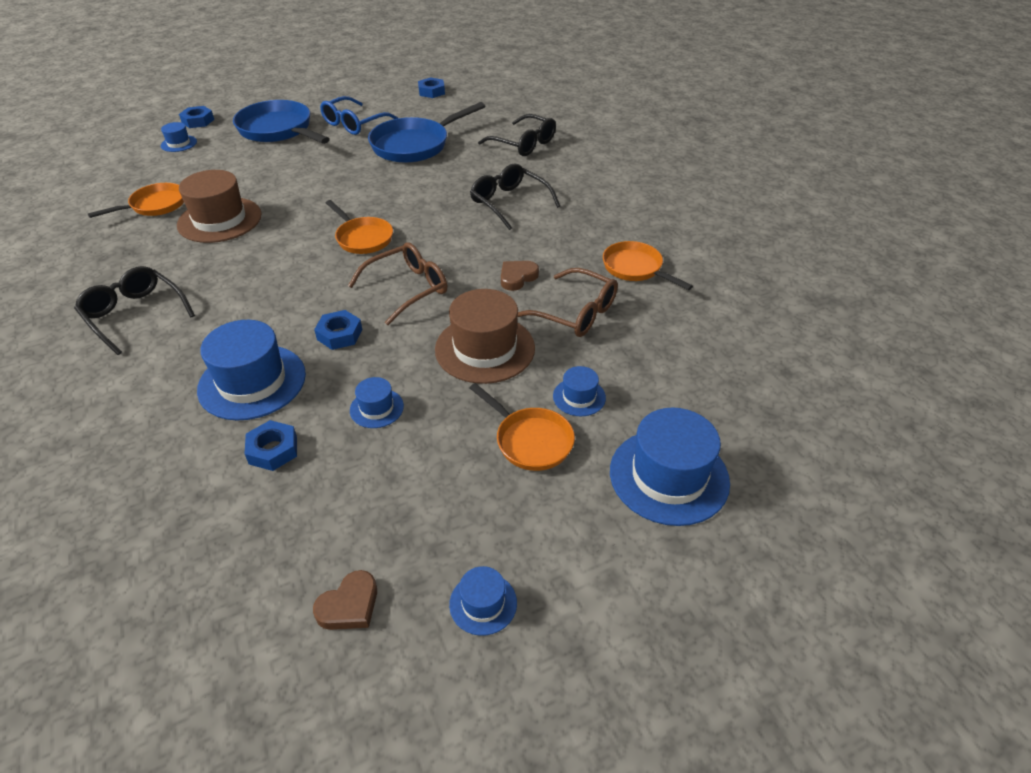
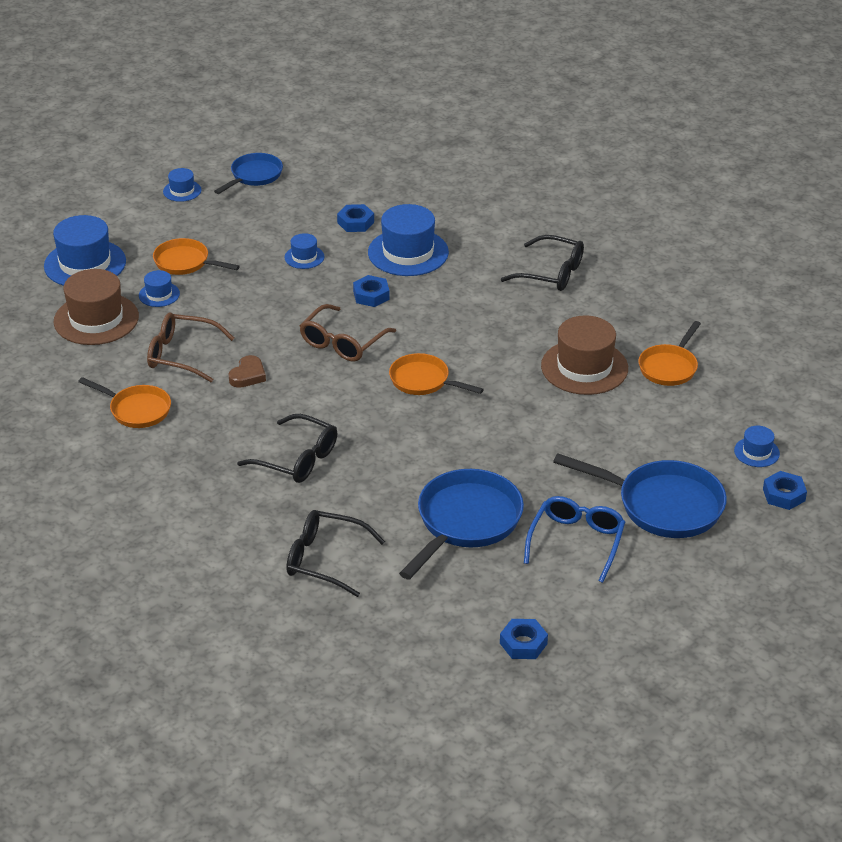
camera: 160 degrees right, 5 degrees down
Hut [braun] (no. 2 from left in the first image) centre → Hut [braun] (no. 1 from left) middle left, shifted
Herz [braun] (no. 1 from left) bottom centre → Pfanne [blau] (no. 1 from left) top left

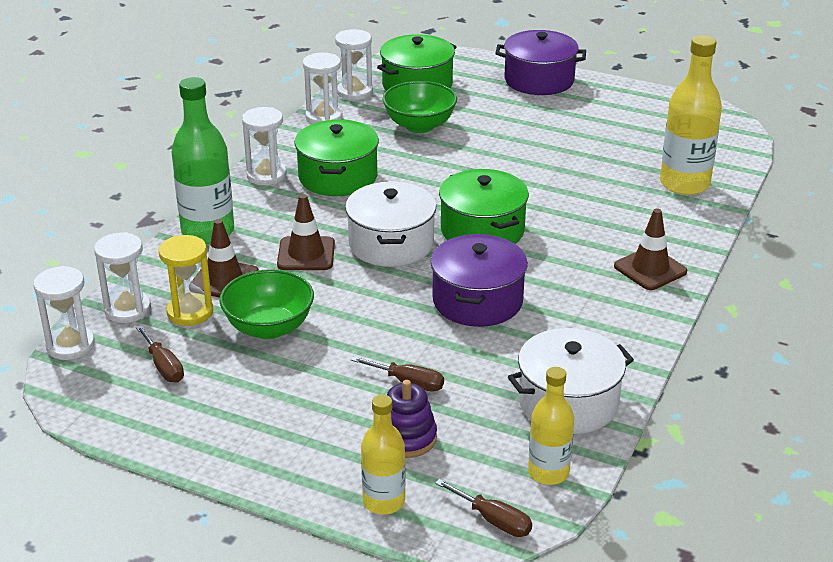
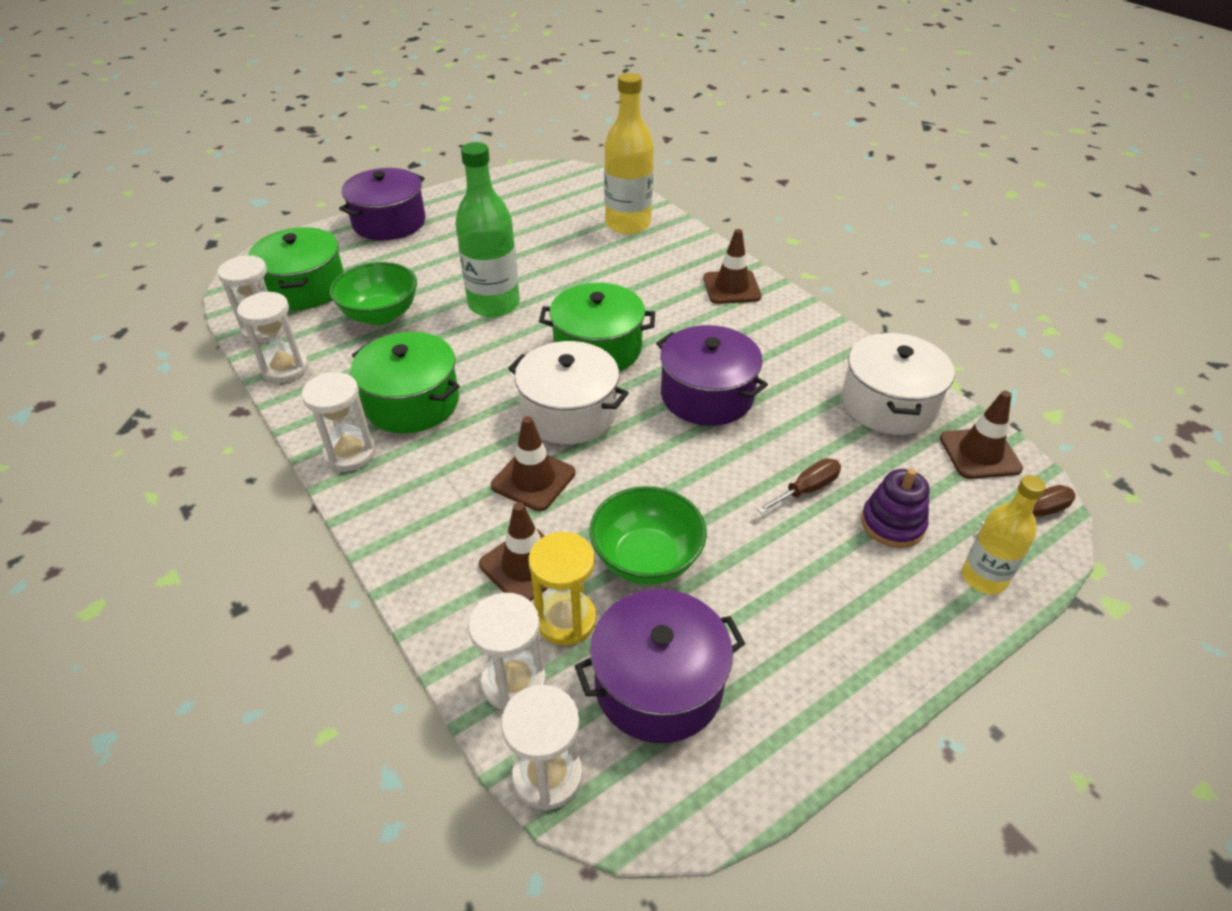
camera: 60 degrees left, 10 degrees up
Flasche [grün] top left → Flasche [grün] top centre, shifted
Schraubenzieher [braun] (no. 1 from left) middle left → Kochtopf [lila] (no. 2 from left) bottom centre
Flasche [gelb] (no. 2 from left) bottom centre → Leitkegel [braun] (no. 4 from left) middle right

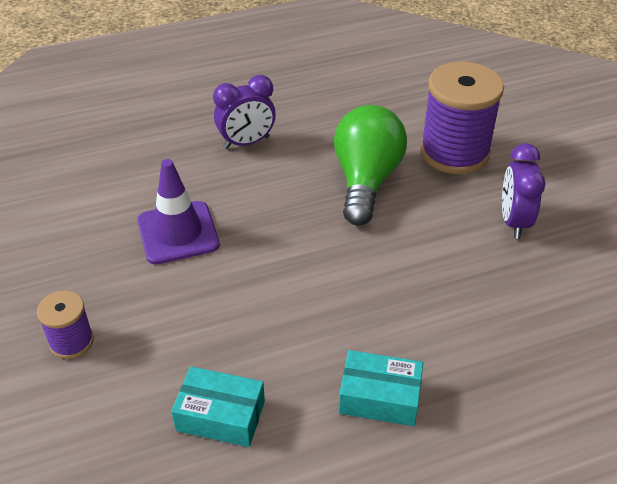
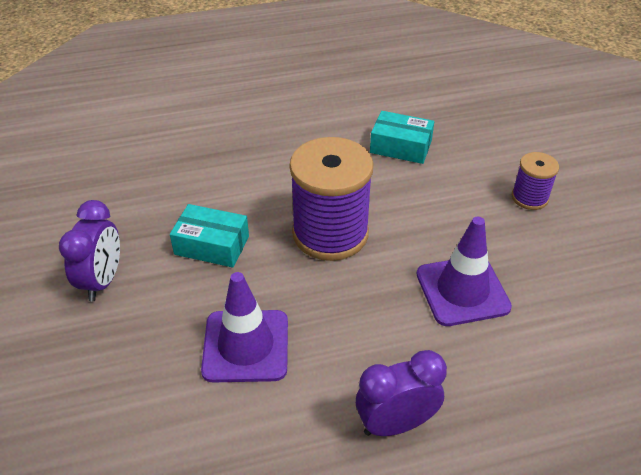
camera: 175 degrees left, 0 degrees up
Schachtel [türkis] (no. 2 from left in the first image) bottom centre → Schachtel [türkis] (no. 1 from left) middle left, shifted
Garnrolle [lila] (no. 2 from left in the first image) top right → Garnrolle [lila] (no. 1 from left) centre, shifted
Glühbirne [grün] centre → Leitkegel [lila] (no. 1 from left) bottom centre

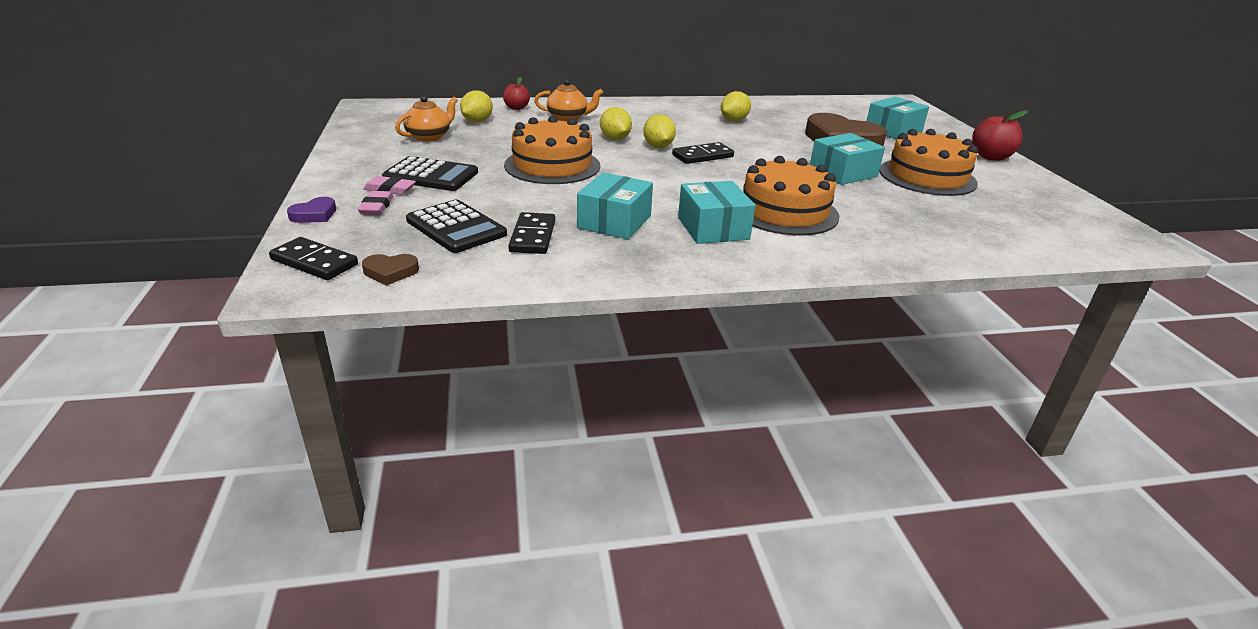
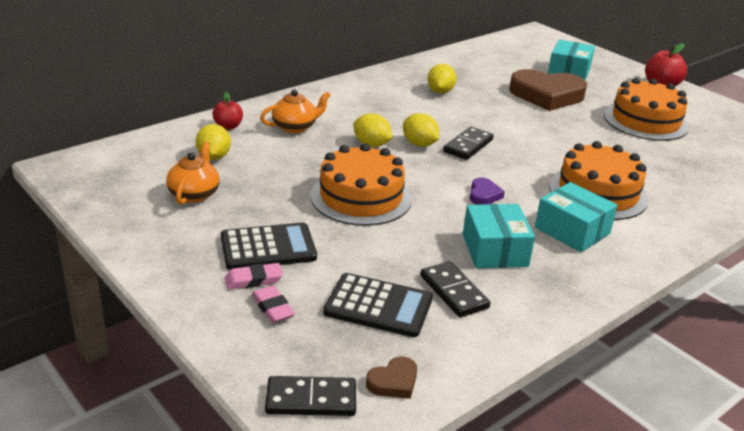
camera: 30 degrees left, 0 degrees up
Schachtel [türkis] (no. 3 from left) top right → -
Herz [lila] middle left → Herz [lila] centre, shifted

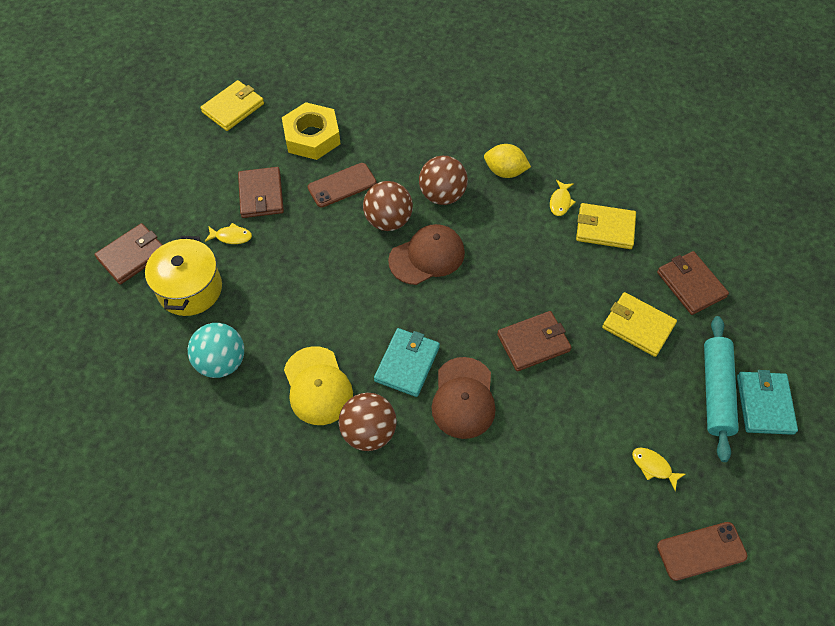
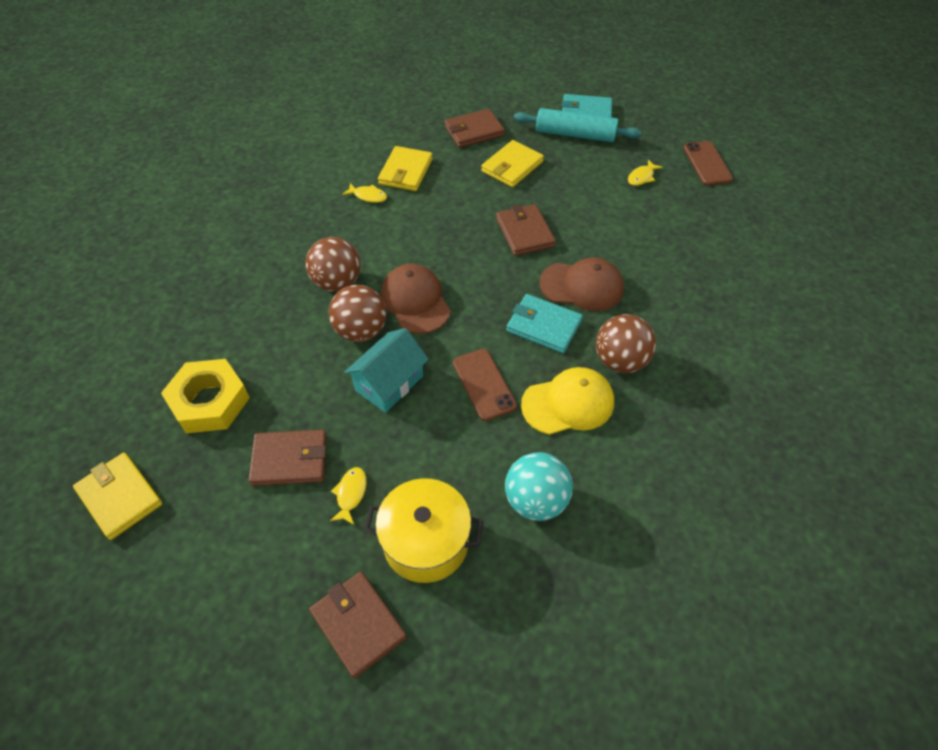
camera: 85 degrees left, 5 degrees down
Zitrone [gelb] top centre → -
- → Haus [türkis] centre
Handy [braun] (no. 1 from left) top centre → Handy [braun] (no. 1 from left) centre, shifted

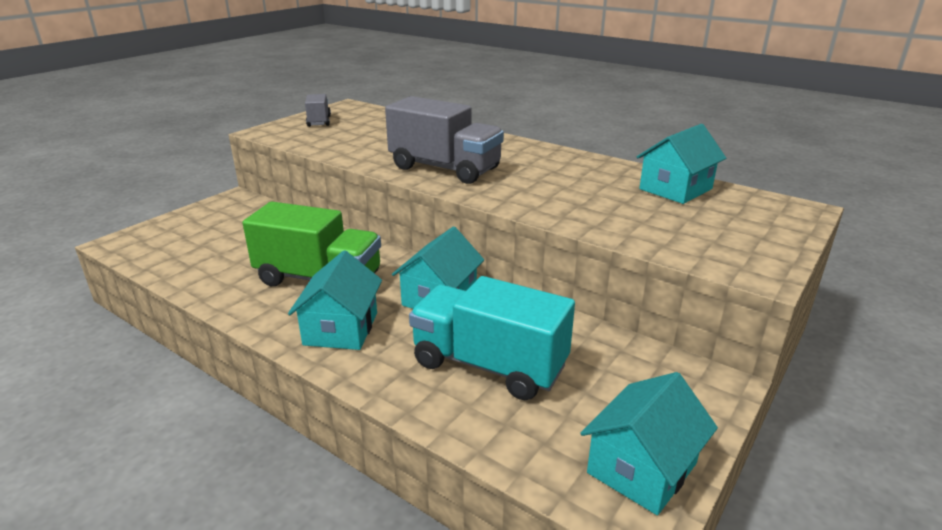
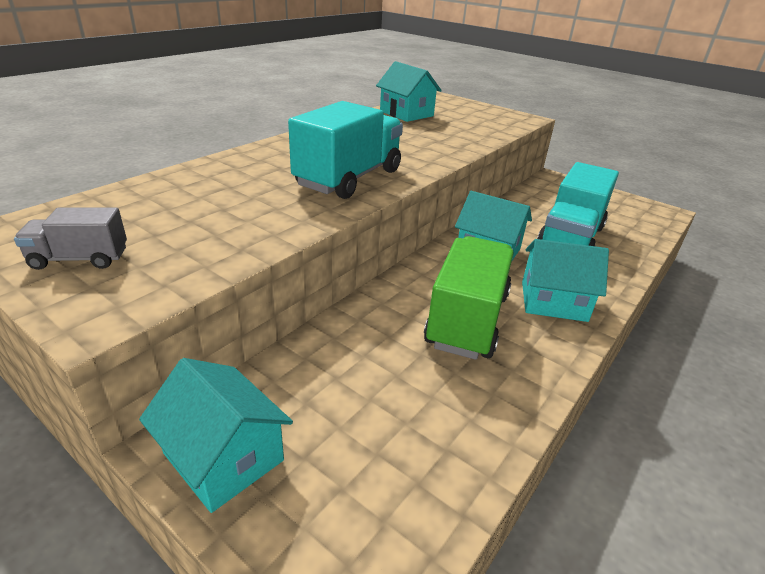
camera: 90 degrees left, 5 degrees up
Haus [türkis] (no. 3 from left in the first image) bottom right → Haus [türkis] (no. 1 from left) bottom left, shifted
Lastwagen [grau] (no. 2 from left) top centre → Lastwagen [türkis] (no. 1 from left) top centre

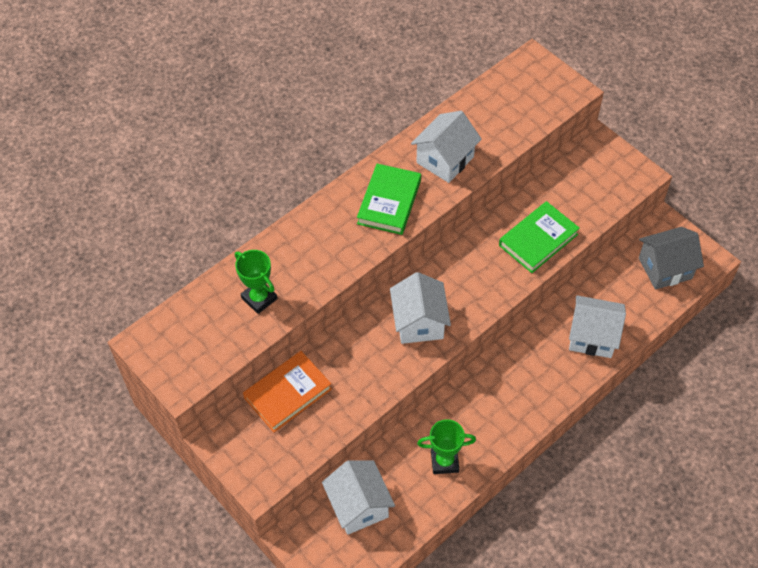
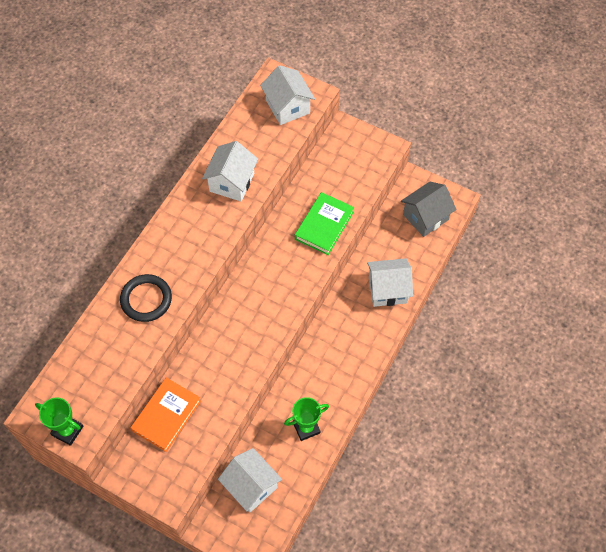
camera: 20 degrees left, 5 degrees up
Buch [grün] (no. 1 from left) centre → -
- → Ring [schwarz] middle left
Pokal [grün] (no. 1 from left) centre → Pokal [grün] (no. 1 from left) bottom left, shifted
Haus [weiß] (no. 2 from left in the first image) centre → Haus [weiß] (no. 3 from left) top centre, shifted

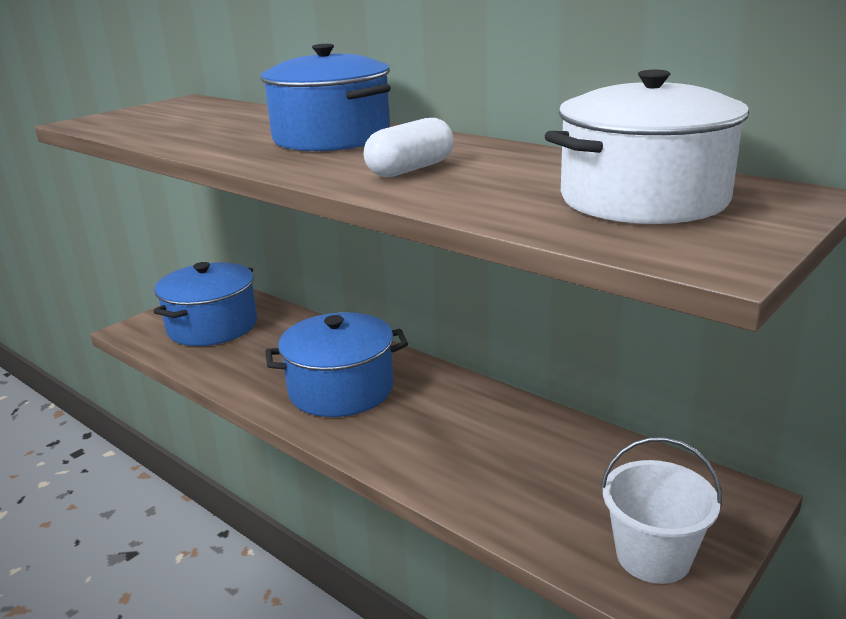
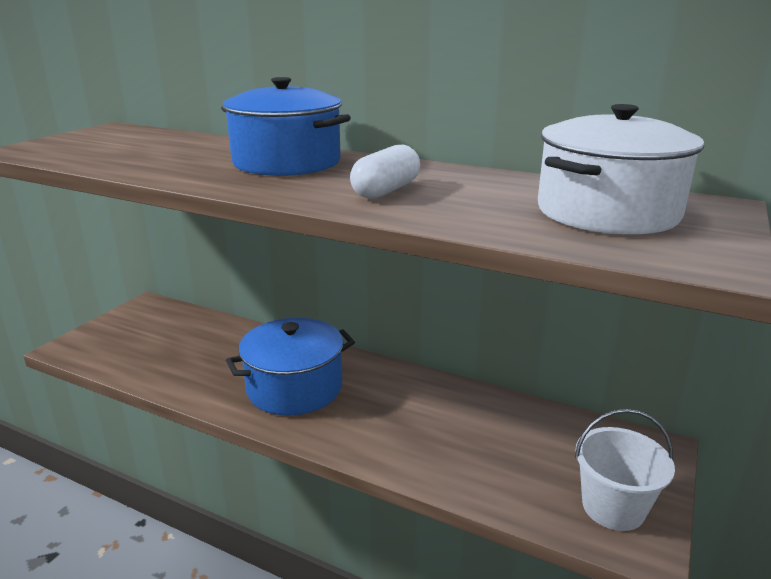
camera: 15 degrees left, 0 degrees up
Kochtopf [blau] (no. 1 from left) middle left → -

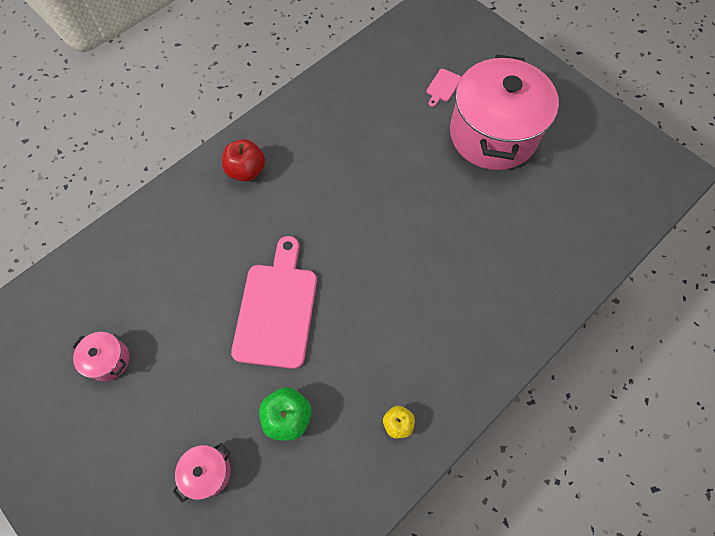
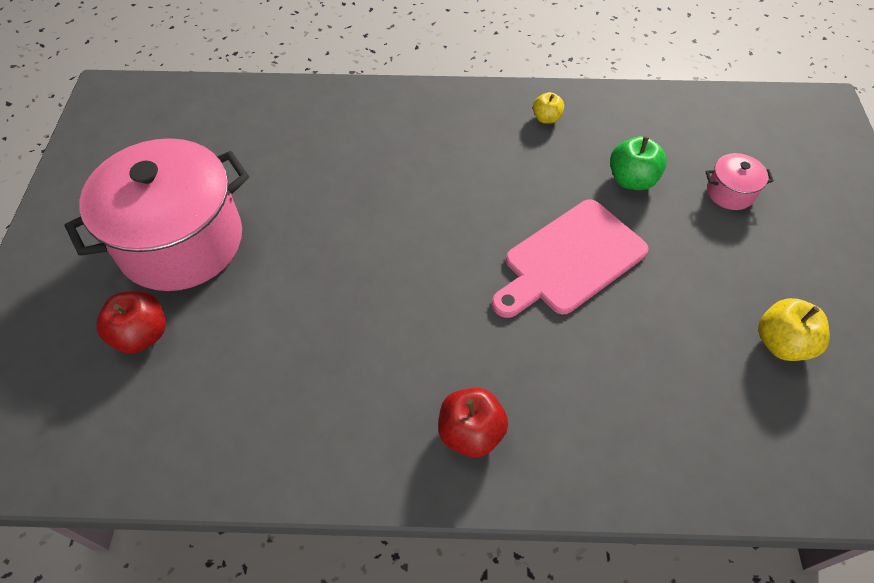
camera: 135 degrees left, 10 degrees down
Kochtopf [rosa] (no. 1 from left) middle left → Apfel [gelb] (no. 2 from left) middle right
Schneidebrett [rosa] (no. 2 from left) top centre → Apfel [rot] (no. 1 from left) middle left

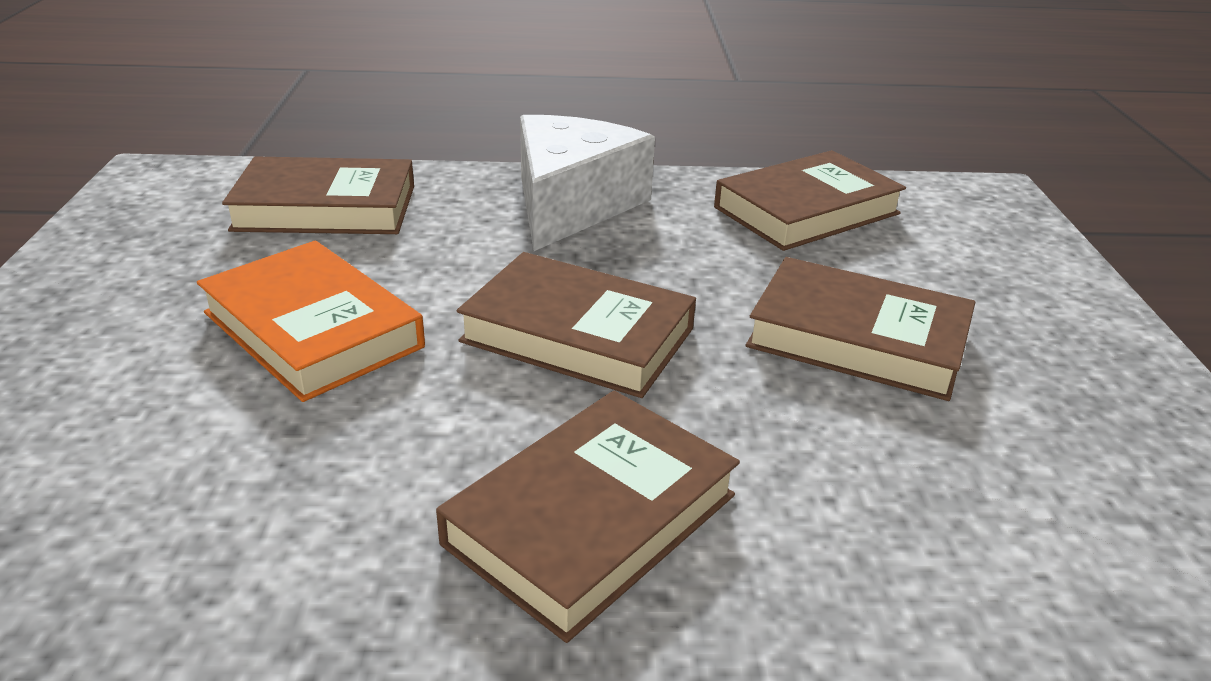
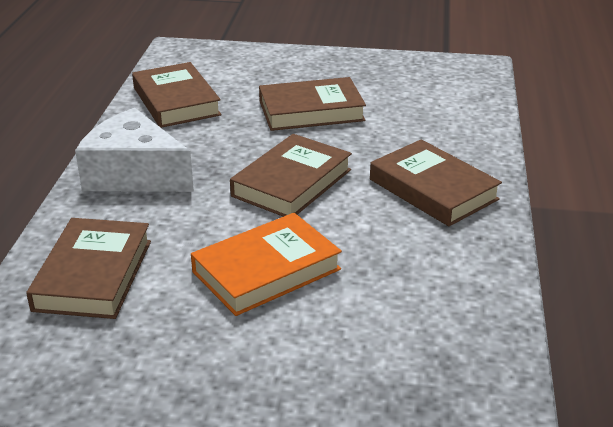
camera: 80 degrees left, 0 degrees up
Buch [braun] (no. 5 from left in the first image) middle right → Buch [braun] (no. 4 from left) top centre, 45 degrees clockwise

